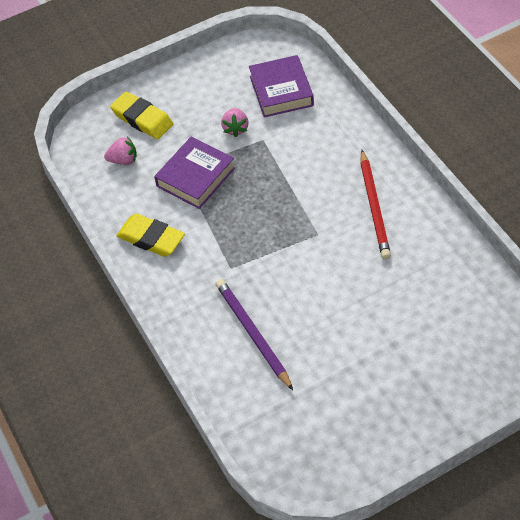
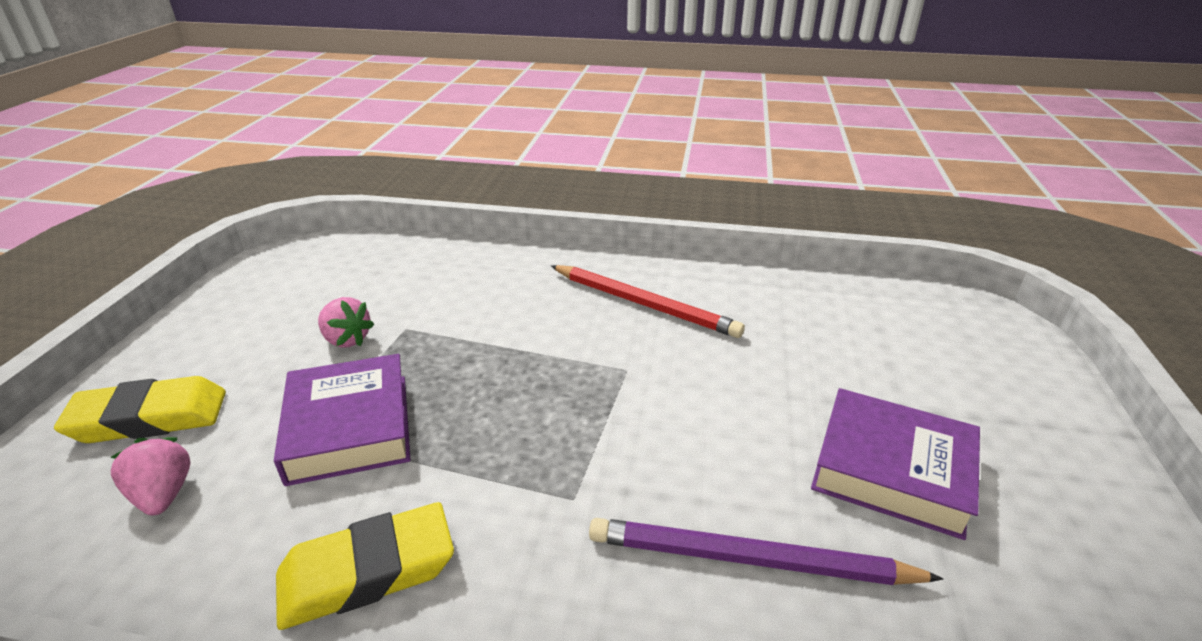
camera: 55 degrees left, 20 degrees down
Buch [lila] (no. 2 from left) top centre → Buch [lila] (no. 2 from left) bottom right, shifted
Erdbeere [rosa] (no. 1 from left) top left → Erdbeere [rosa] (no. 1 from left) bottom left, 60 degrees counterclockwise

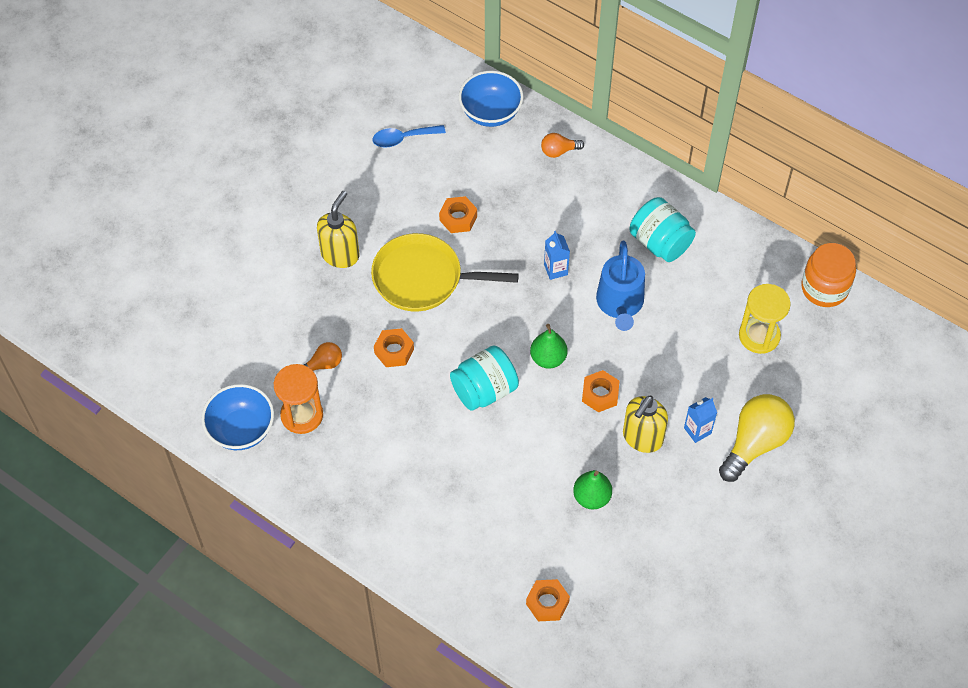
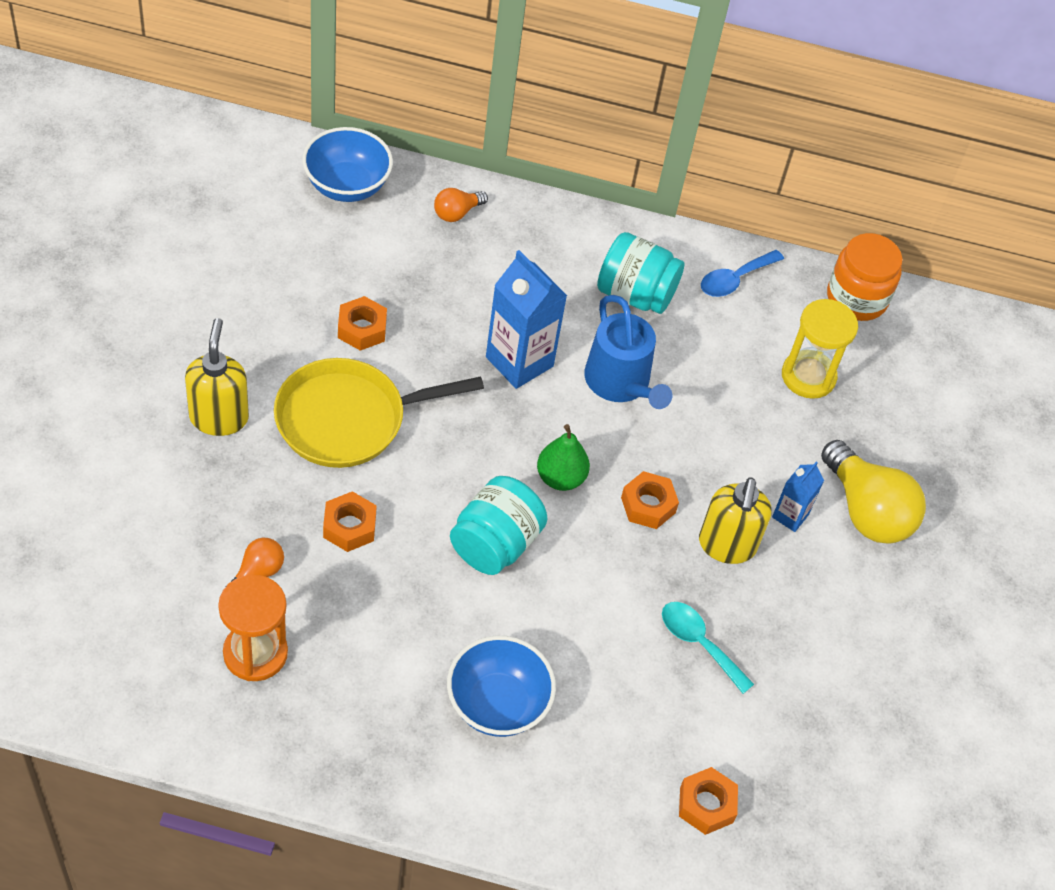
camera: 30 degrees left, 5 degrees down
Schüssel [blau] (no. 1 from left in the first image) middle left → Schüssel [blau] (no. 2 from left) bottom centre, shifted
Löffel [blau] top centre → Löffel [blau] top right, shifted
Birne [grün] (no. 2 from left) bottom centre → Löffel [türkis] bottom right
Glühbirne [gelb] middle right, 135 degrees clockwise
Getränkekarton [blau] (no. 1 from left) centre, x1.86

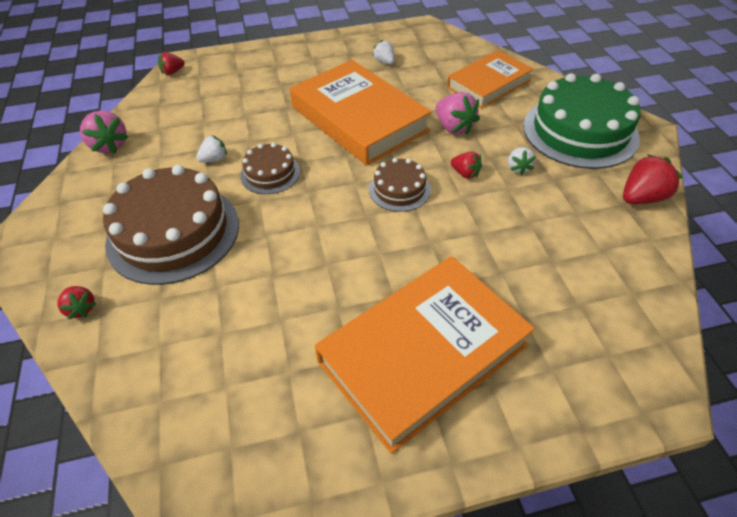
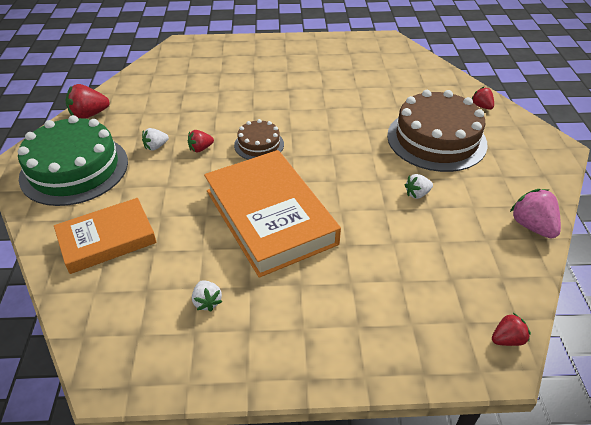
camera: 170 degrees left, 5 degrees down
Kuchen [braun] (no. 2 from left) top centre → -
Buch [orange] (no. 2 from left) bottom centre → -
Erdbeere [rosa] (no. 2 from left) top centre → -
Erdbeere [rot] (no. 3 from left in the first image) top centre → Erdbeere [rot] (no. 2 from left) top centre, 75 degrees counterclockwise
Erdbeere [weiß] (no. 3 from left in the first image) top right → Erdbeere [weiß] (no. 1 from left) top left, 135 degrees counterclockwise

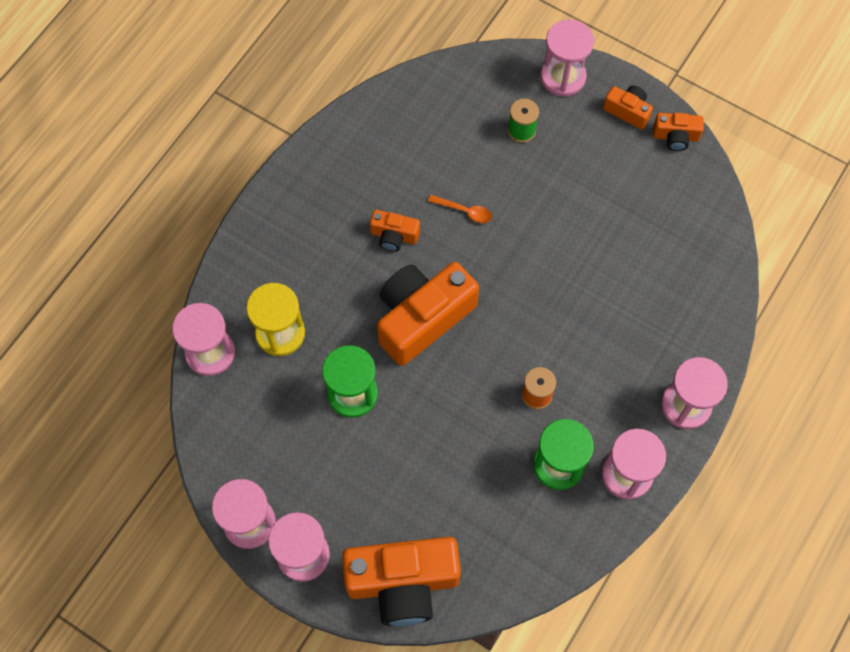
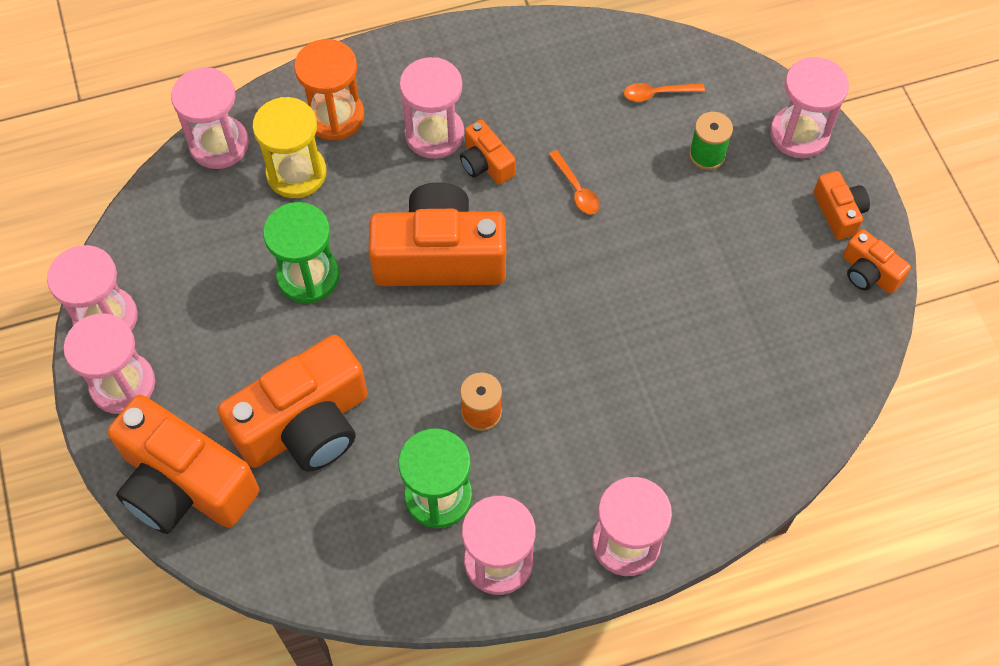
camera: 40 degrees right, 5 degrees down
- → Kamera [orange] (no. 2 from left) middle left
- → Sanduhr [orange] top left
- → Sanduhr [rosa] (no. 4 from left) top centre
- → Löffel [orange] (no. 2 from left) top centre

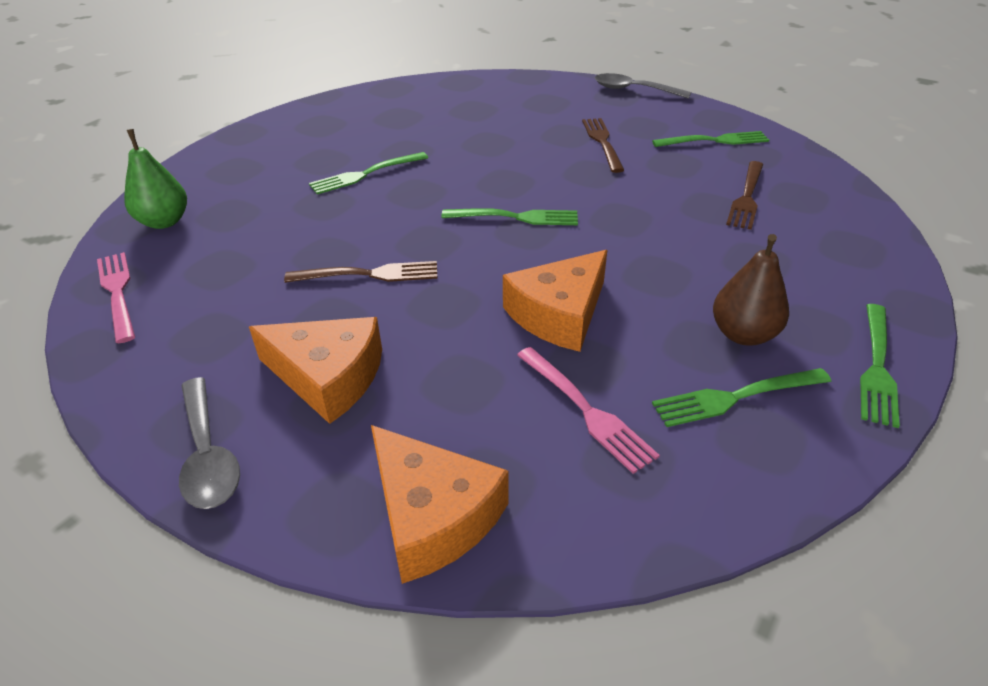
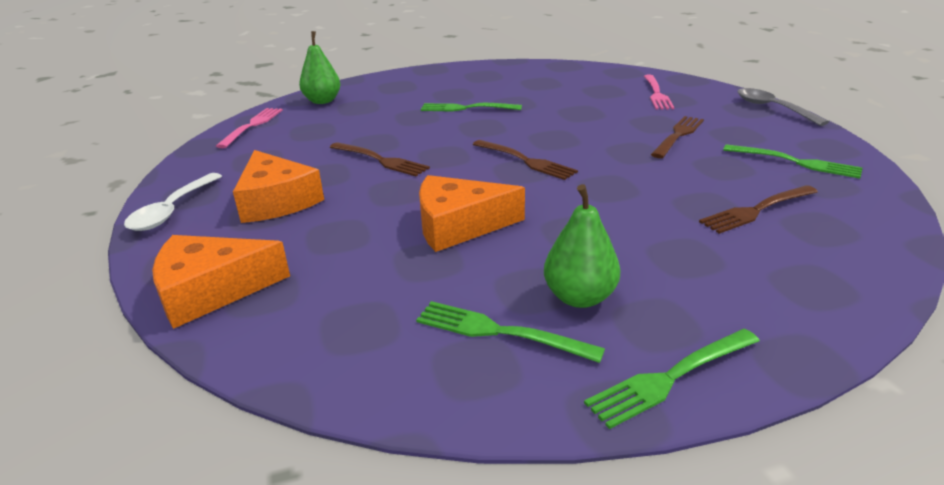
camera: 40 degrees right, 10 degrees down
Gabel [rosa] (no. 2 from left) centre → Gabel [rosa] (no. 2 from left) top right, shifted
Löffel [grau] (no. 1 from left) middle left → Löffel [weiß] middle left
Gabel [grün] (no. 2 from left) top centre → Gabel [braun] (no. 2 from left) top centre
Birne [braun] middle right → Birne [grün] (no. 2 from left) centre
Käse [orange] (no. 2 from left in the first image) bottom centre → Käse [orange] (no. 1 from left) middle left, 75 degrees clockwise

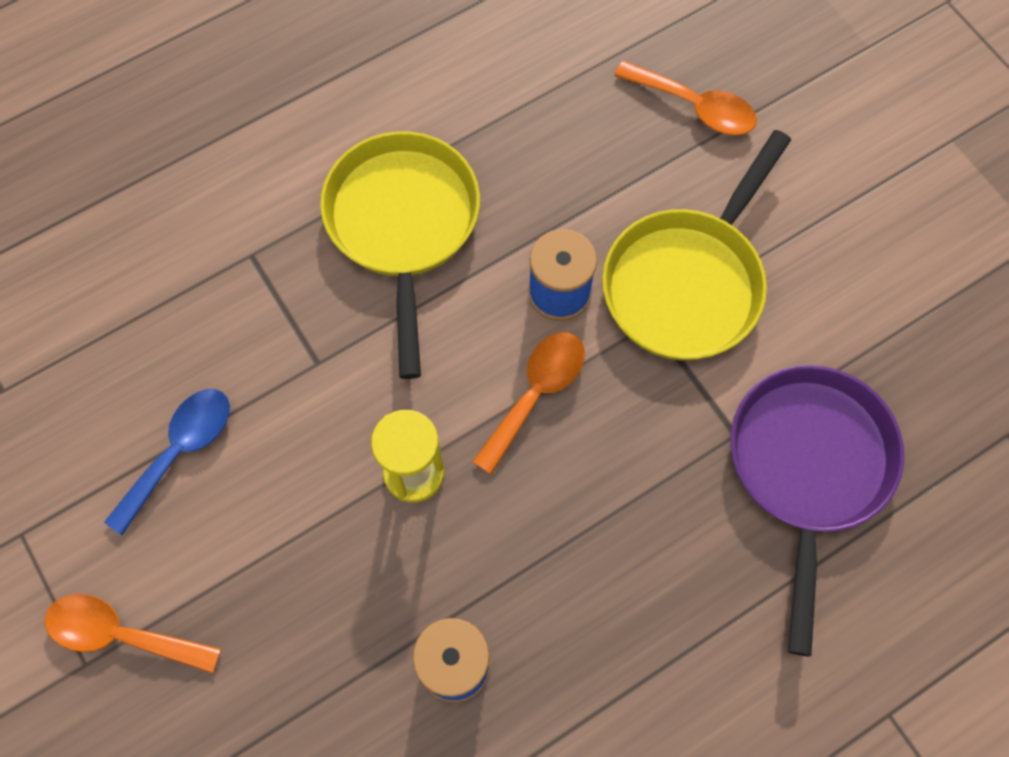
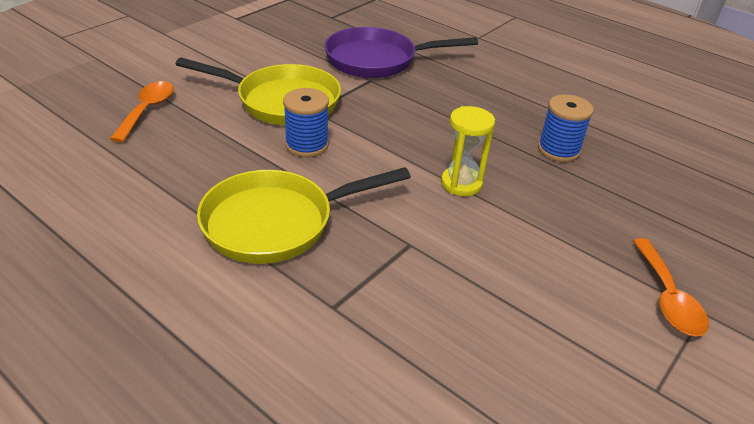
camera: 110 degrees left, 30 degrees down
Löffel [blau] middle left → -
Löffel [orange] (no. 2 from left) centre → -

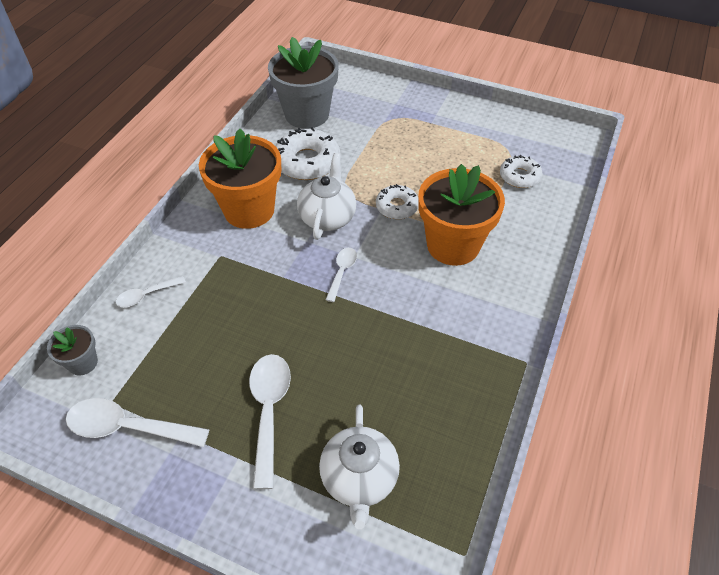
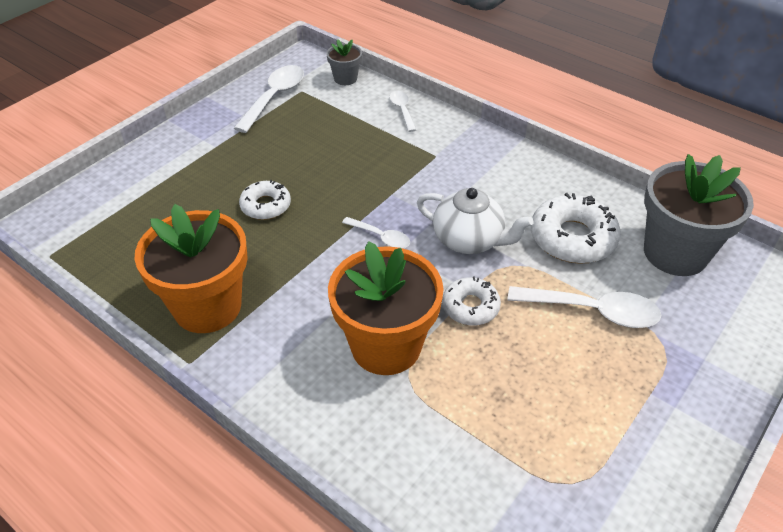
camera: 105 degrees right, 5 degrees down
Teekanne [weiß] (no. 2 from left) bottom centre → -
Blumentopf [orange] (no. 1 from left) top centre → Blumentopf [orange] (no. 1 from left) middle left, shifted
Löffel [weiß] (no. 3 from left in the first image) bottom centre → Löffel [weiß] (no. 4 from left) middle right, shifted
Donut [weiß] (no. 3 from left in the first image) top right → Donut [weiß] (no. 1 from left) centre, shifted

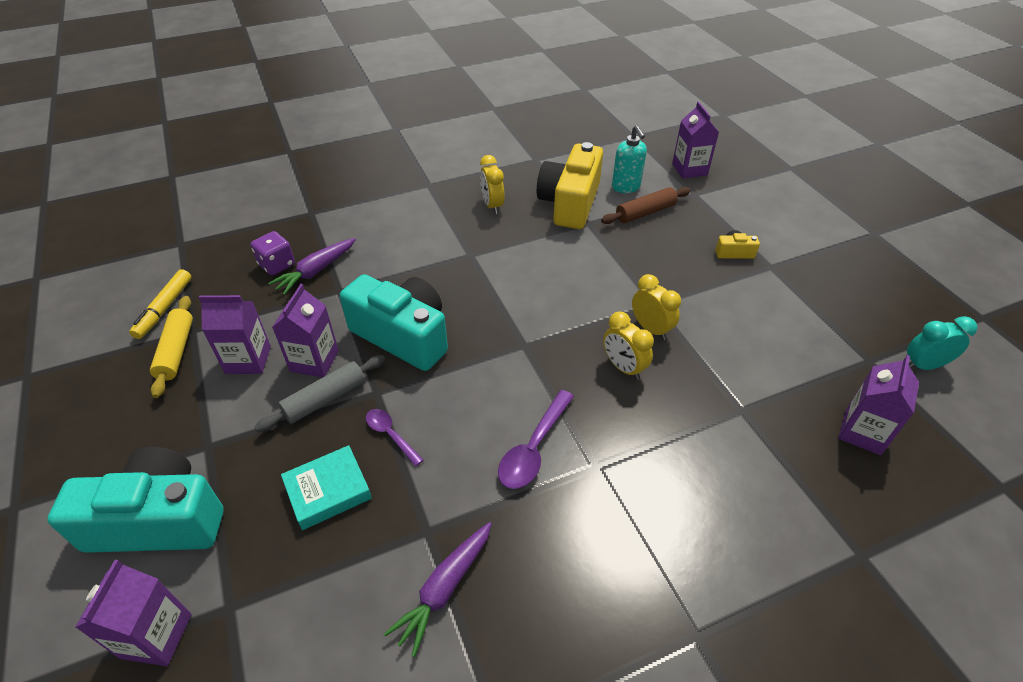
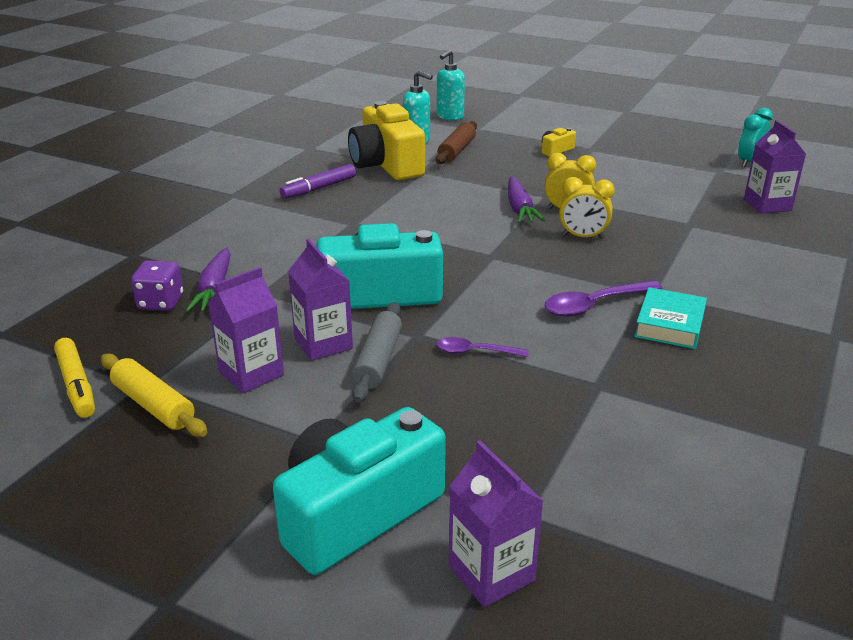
camera: 40 degrees left, 15 degrees down
Buch [türkis] bottom left → Buch [türkis] middle right, shifted
Karotte [lila] (no. 2 from left) bottom centre → Karotte [lila] (no. 2 from left) top centre, shifted
Wecker [gelb] (no. 1 from left) top centre → Filzstift [lila] top centre
Getränkekarton [lila] (no. 4 from left) top right → Seifenspender [türkis] (no. 2 from left) top centre
Löffel [lila] (no. 2 from left) centre → Löffel [lila] (no. 2 from left) middle right, 75 degrees clockwise

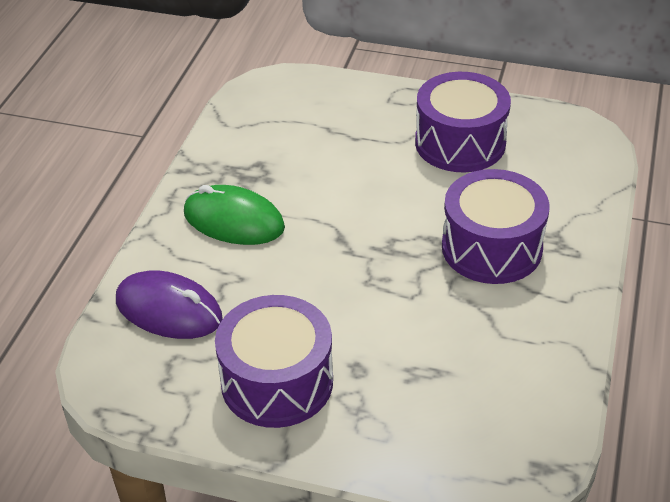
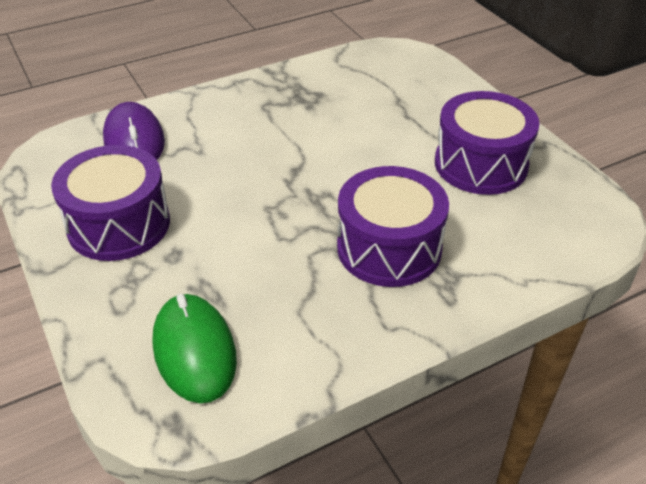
camera: 45 degrees right, 0 degrees up
Computermaus [grün] centre → Computermaus [grün] bottom left, shifted

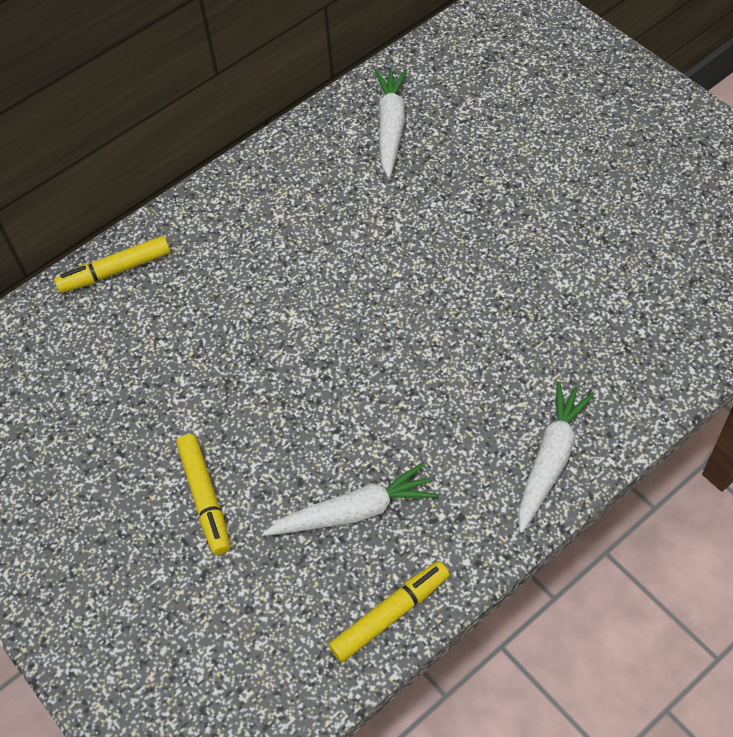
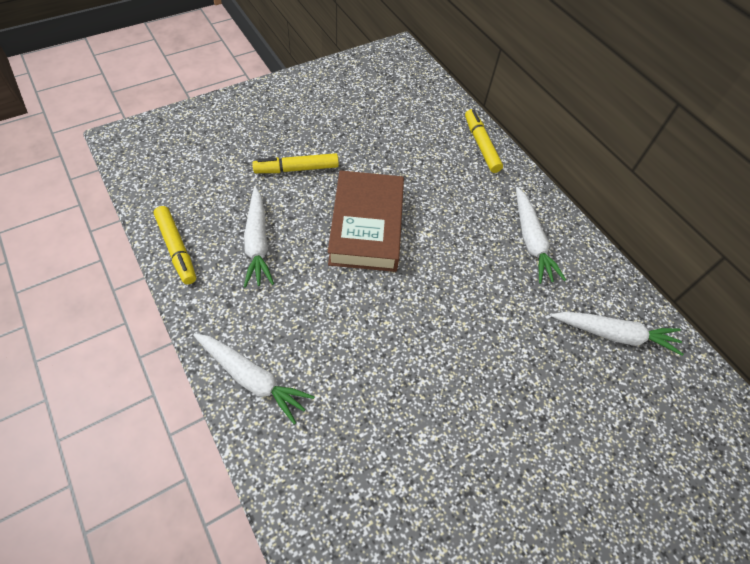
camera: 90 degrees right, 0 degrees up
- → Buch [braun] centre
- → Karotte [weiß] (no. 3 from left) middle right

